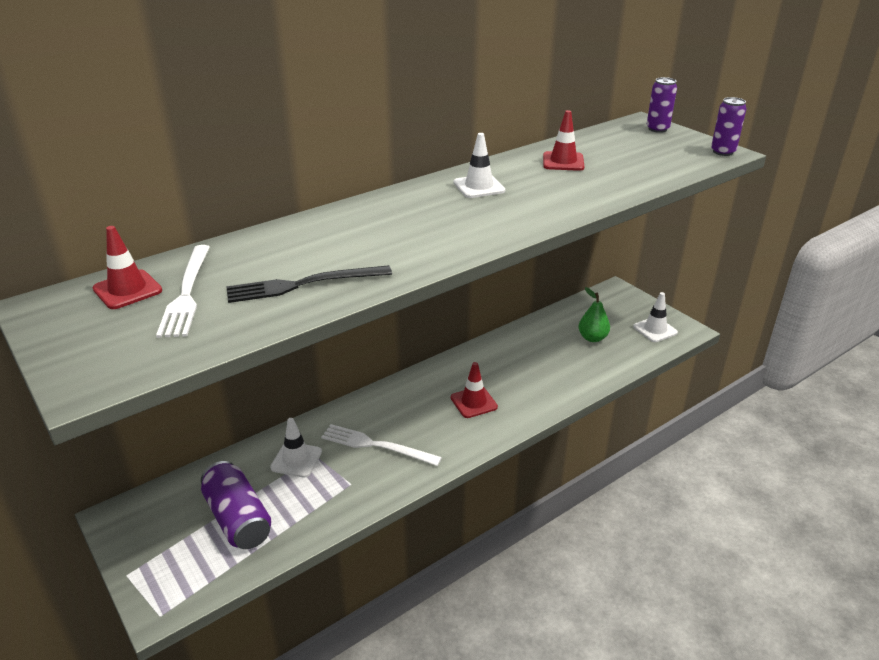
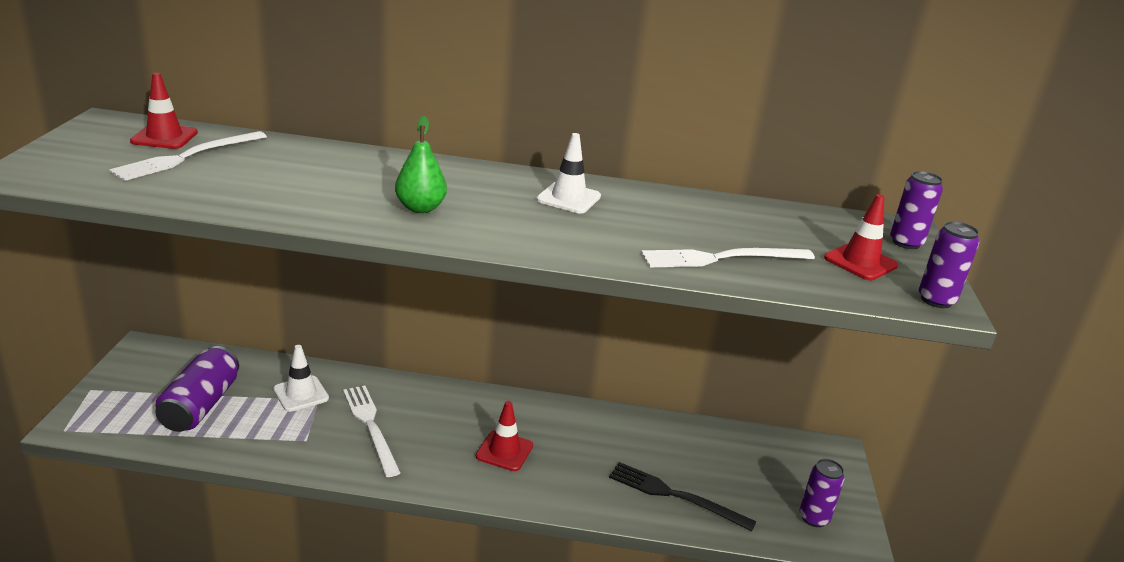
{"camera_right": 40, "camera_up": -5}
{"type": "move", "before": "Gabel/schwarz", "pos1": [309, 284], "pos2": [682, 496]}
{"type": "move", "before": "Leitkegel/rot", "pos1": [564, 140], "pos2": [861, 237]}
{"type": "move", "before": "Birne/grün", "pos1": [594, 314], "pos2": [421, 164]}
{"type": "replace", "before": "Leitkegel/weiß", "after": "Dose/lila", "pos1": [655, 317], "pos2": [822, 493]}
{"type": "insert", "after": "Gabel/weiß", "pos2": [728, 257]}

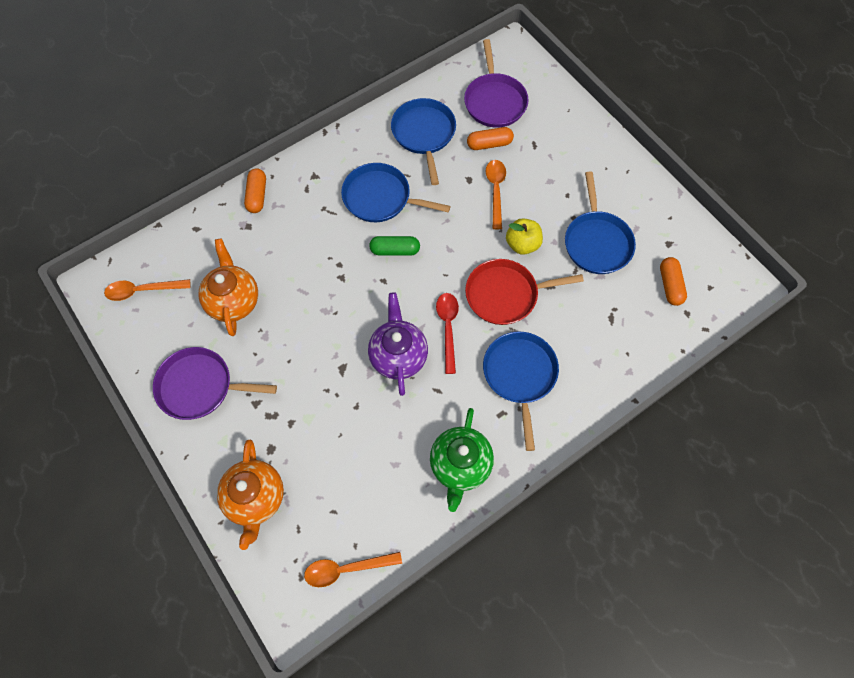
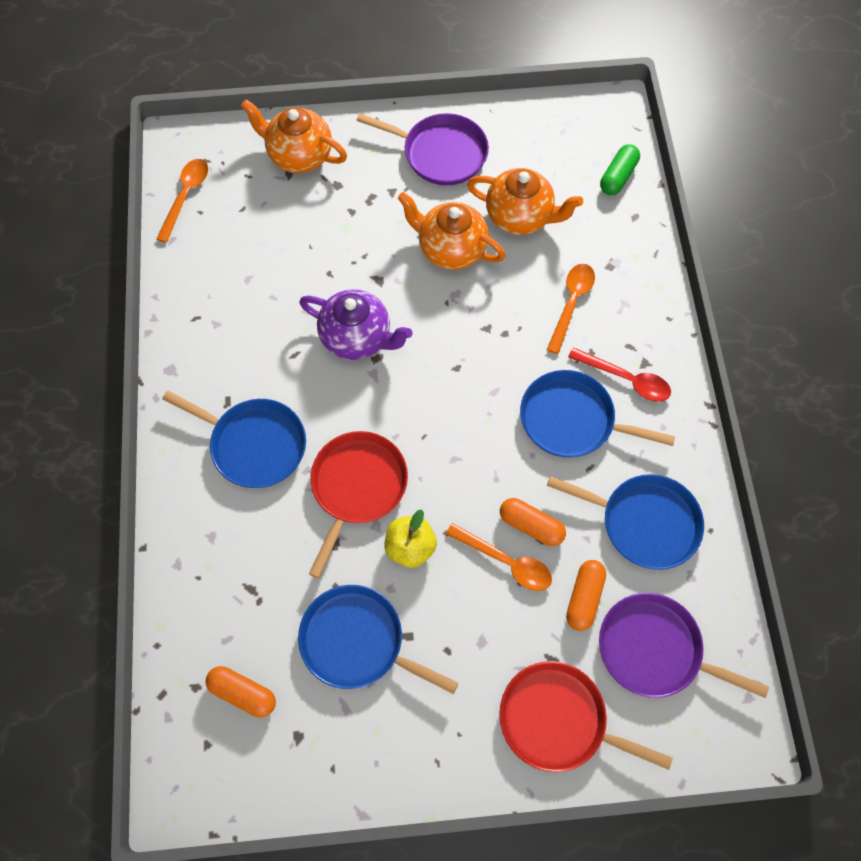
{"camera_right": 120, "camera_up": 0}
{"type": "move", "before": "Löffel/orange", "pos1": [147, 290], "pos2": [571, 309]}
{"type": "rotate", "before": "Pfanne/lila", "pos1": [215, 383], "pos2": [422, 149], "turn": 75}
{"type": "move", "before": "Kapsel/orange", "pos1": [255, 190], "pos2": [533, 522]}
{"type": "rotate", "before": "Pfanne/blau", "pos1": [396, 192], "pos2": [597, 413], "turn": -120}
{"type": "move", "before": "Kapsel/grün", "pos1": [394, 246], "pos2": [620, 169]}
{"type": "delete", "before": "Teekanne/grün", "pos1": [462, 460]}
{"type": "move", "before": "Löffel/rot", "pos1": [447, 333], "pos2": [619, 374]}
{"type": "insert", "after": "Teekanne/orange", "pos2": [451, 231]}
{"type": "insert", "after": "Pfanne/rot", "pos2": [586, 716]}

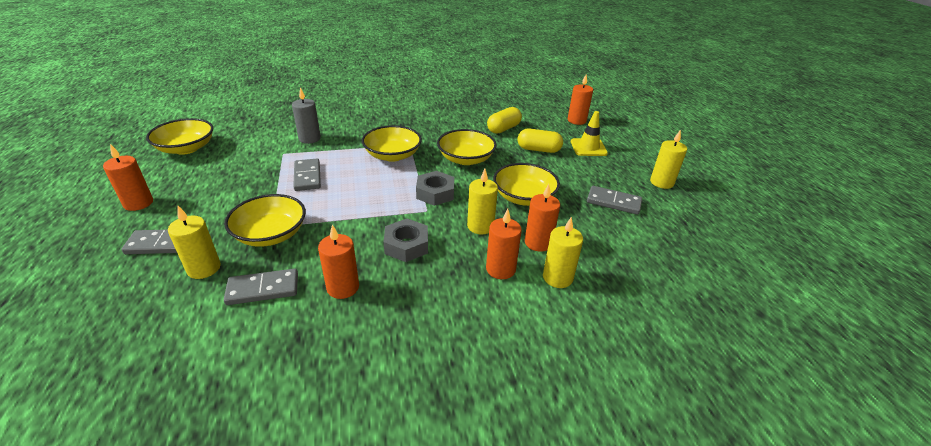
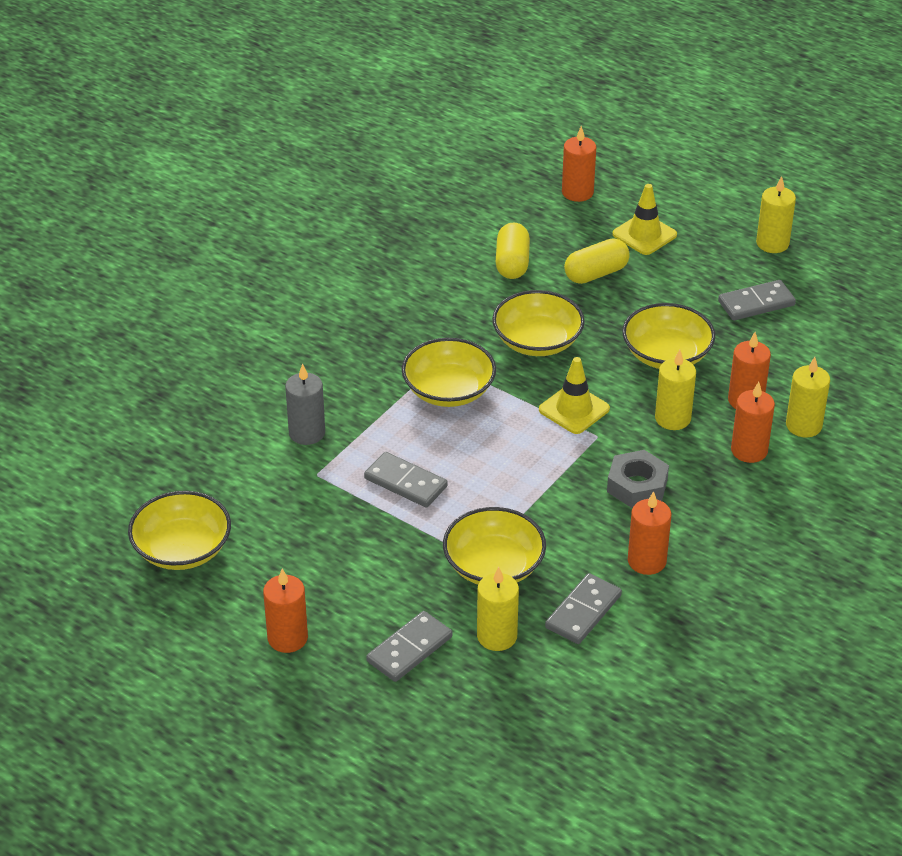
{"camera_right": -40, "camera_up": 5}
{"type": "replace", "before": "Sechskantmutter/grau", "after": "Leitkegel/gelb", "pos1": [435, 188], "pos2": [574, 395]}

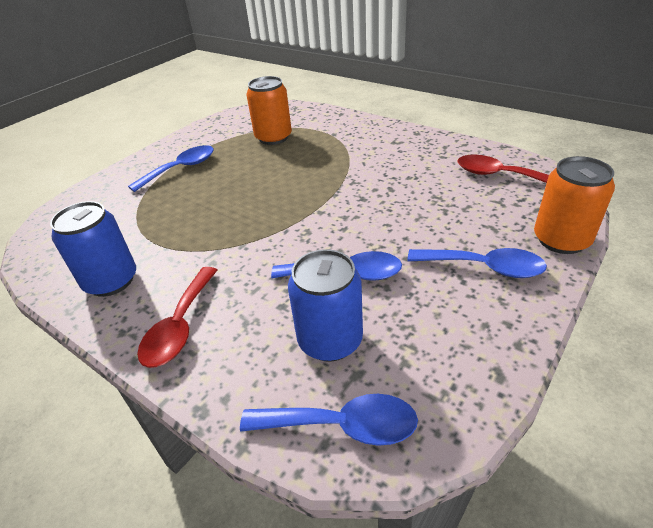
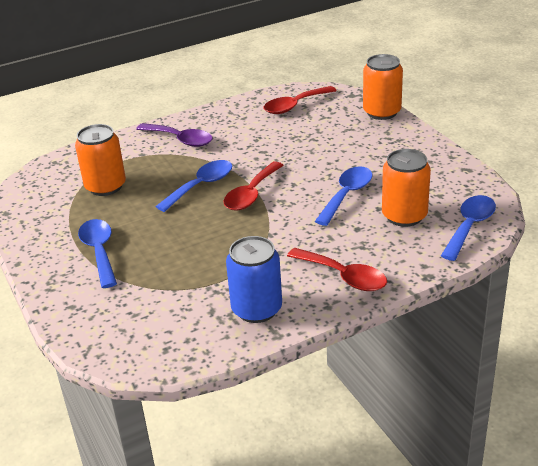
{"camera_right": -65, "camera_up": -5}
{"type": "recolor", "before": "Dose/blau", "after": "Dose/orange", "pos1": [325, 305], "pos2": [406, 188]}
{"type": "move", "before": "Löffel/blau", "pos1": [477, 263], "pos2": [193, 186]}
{"type": "insert", "after": "Löffel/lila", "pos2": [174, 135]}
{"type": "insert", "after": "Löffel/rot", "pos2": [253, 186]}

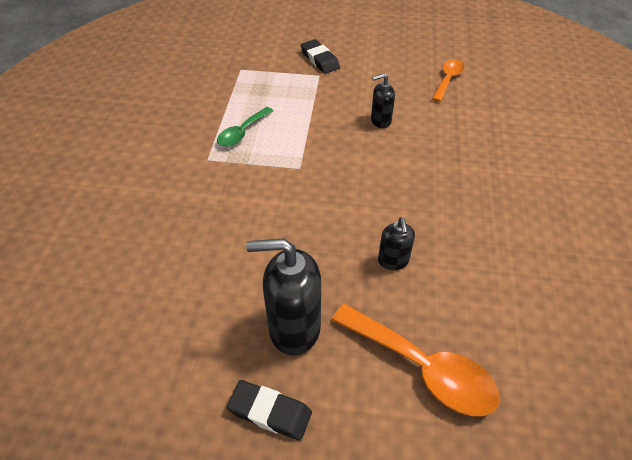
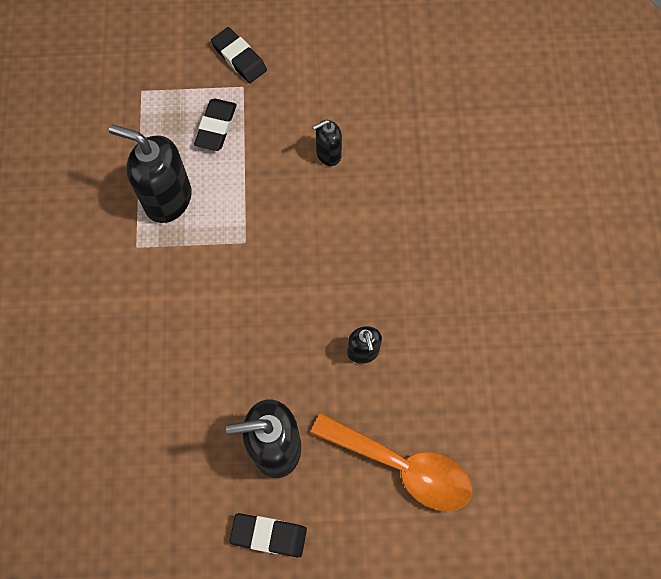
{"camera_right": -10, "camera_up": 20}
{"type": "replace", "before": "Löffel/grün", "after": "Seifenspender/schwarz", "pos1": [245, 127], "pos2": [150, 173]}
{"type": "delete", "before": "Löffel/orange", "pos1": [448, 80]}
{"type": "insert", "after": "Radiergummi/schwarz", "pos2": [215, 124]}

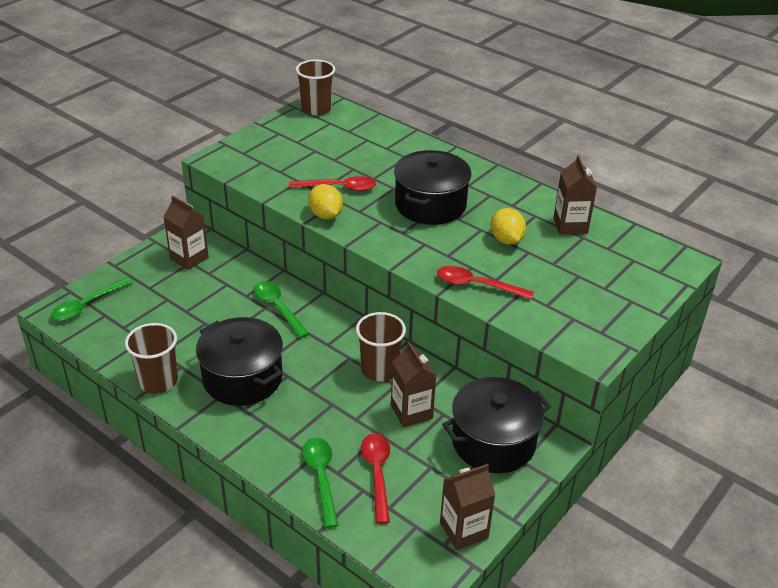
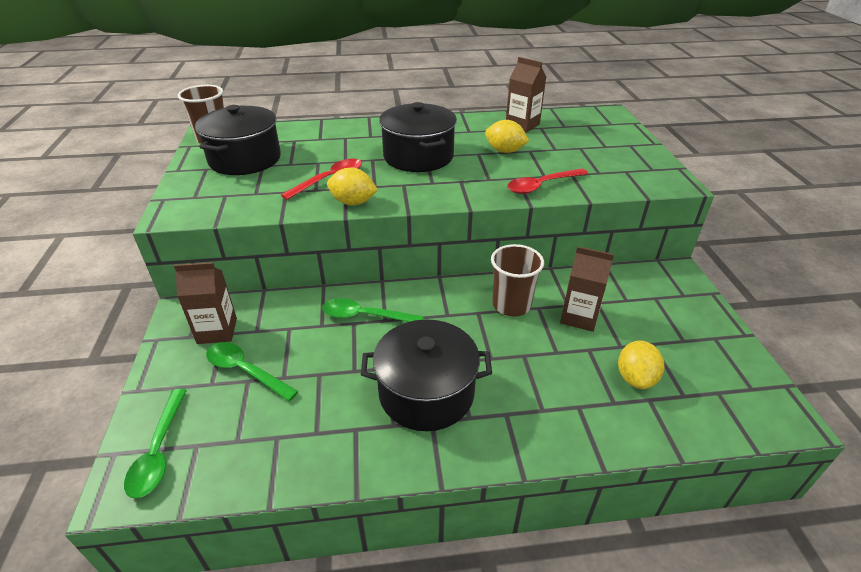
{"camera_right": -45, "camera_up": 0}
{"type": "delete", "before": "Becher/braun", "pos1": [151, 358]}
{"type": "move", "before": "Löffel/grün", "pos1": [320, 482], "pos2": [252, 371]}
{"type": "replace", "before": "Löffel/rot", "after": "Zitrone/gelb", "pos1": [375, 478], "pos2": [641, 365]}
{"type": "delete", "before": "Getränkekarton/braun", "pos1": [467, 507]}
{"type": "move", "before": "Kochtopf/schwarz", "pos1": [497, 425], "pos2": [238, 140]}

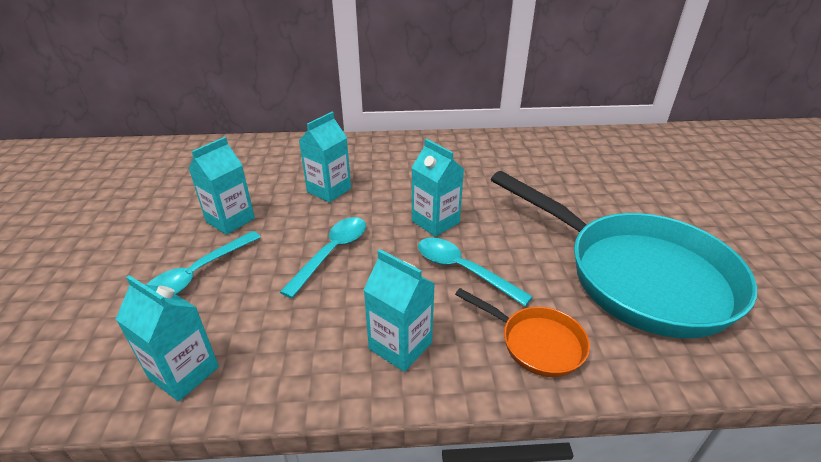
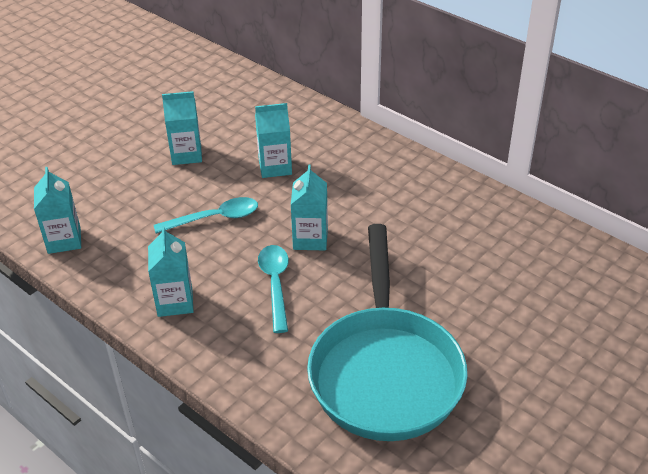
{"camera_right": 45, "camera_up": 5}
{"type": "delete", "before": "Löffel/türkis", "pos1": [204, 263]}
{"type": "delete", "before": "Pfanne/orange", "pos1": [522, 332]}

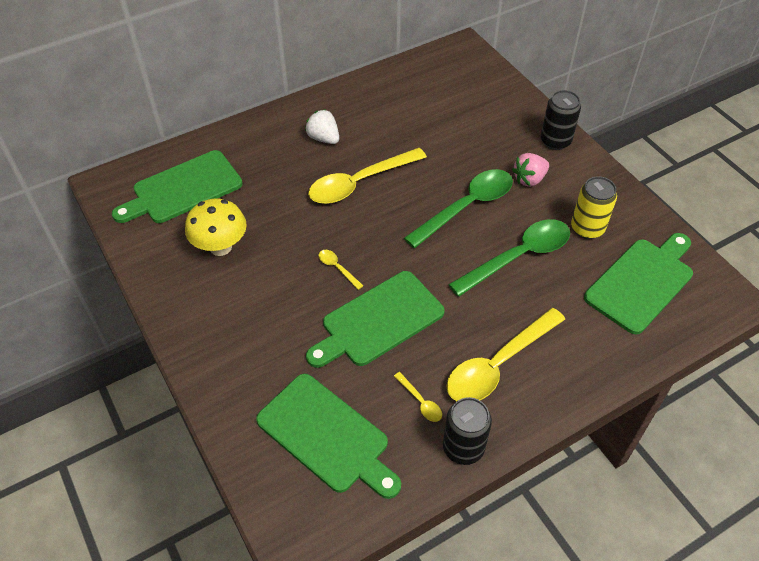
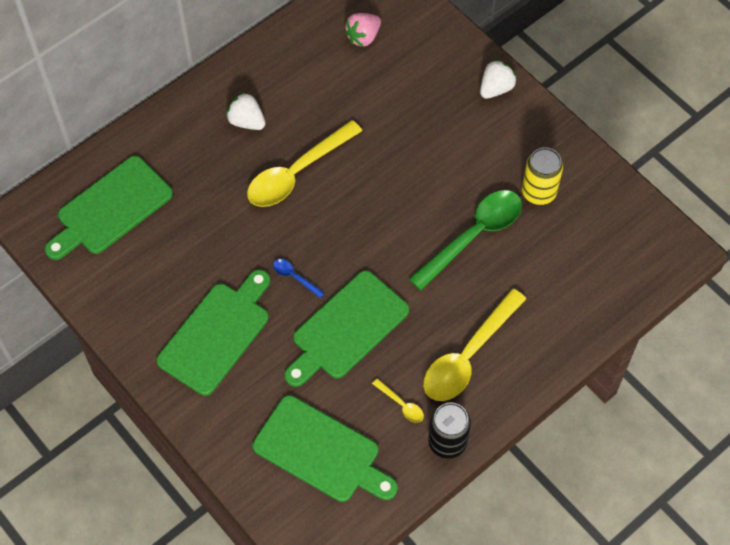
{"camera_right": -10, "camera_up": 10}
{"type": "delete", "before": "Pilz/gelb", "pos1": [216, 227]}
{"type": "recolor", "before": "Löffel/gelb", "after": "Löffel/blau", "pos1": [341, 270], "pos2": [299, 278]}
{"type": "delete", "before": "Löffel/grün", "pos1": [458, 208]}
{"type": "move", "before": "Erdbeere/rosa", "pos1": [530, 170], "pos2": [362, 30]}
{"type": "replace", "before": "Dose/schwarz", "after": "Erdbeere/weiß", "pos1": [561, 120], "pos2": [498, 79]}
{"type": "move", "before": "Schneidebrett/grün", "pos1": [638, 283], "pos2": [213, 332]}

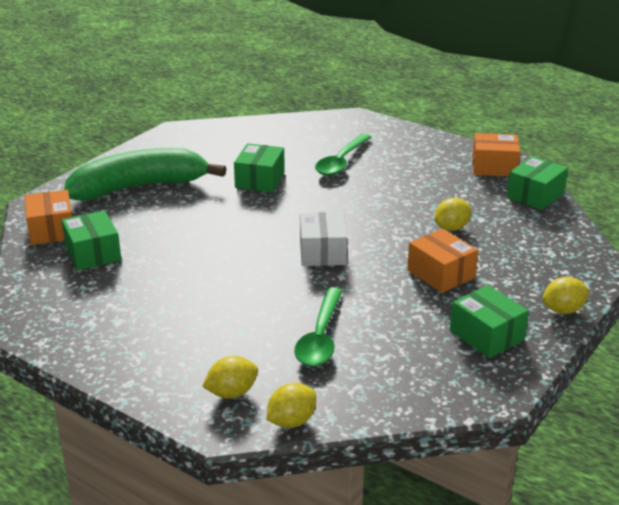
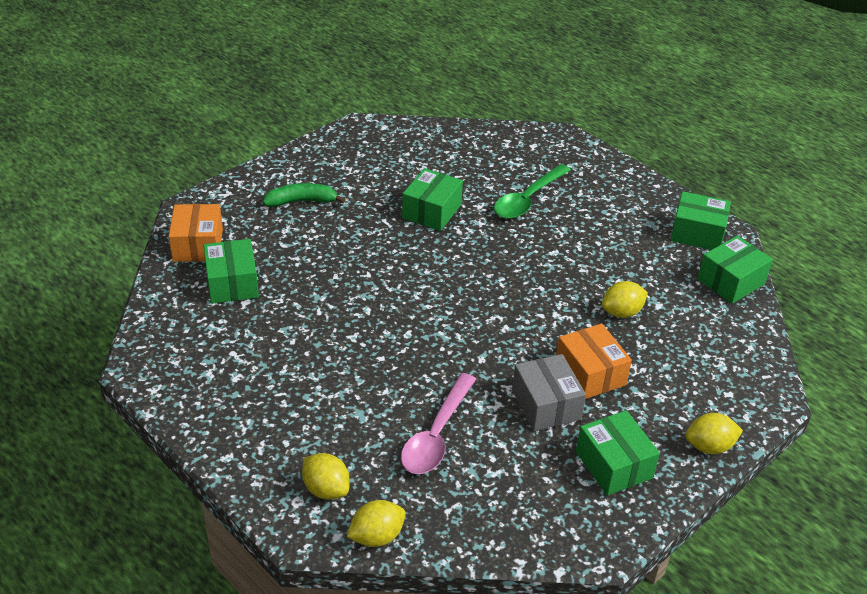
{"camera_right": 10, "camera_up": 10}
{"type": "resize", "before": "Banane/grün", "pos1": [145, 174], "pos2": [304, 195], "scale": 0.47}
{"type": "rotate", "before": "Zitrone/gelb", "pos1": [230, 377], "pos2": [326, 476], "turn": 60}
{"type": "recolor", "before": "Löffel/grün", "after": "Löffel/rosa", "pos1": [318, 326], "pos2": [438, 423]}
{"type": "delete", "before": "Schachtel/weiß", "pos1": [323, 239]}
{"type": "recolor", "before": "Schachtel/orange", "after": "Schachtel/grün", "pos1": [496, 154], "pos2": [700, 220]}
{"type": "insert", "after": "Schachtel/grau", "pos2": [549, 392]}

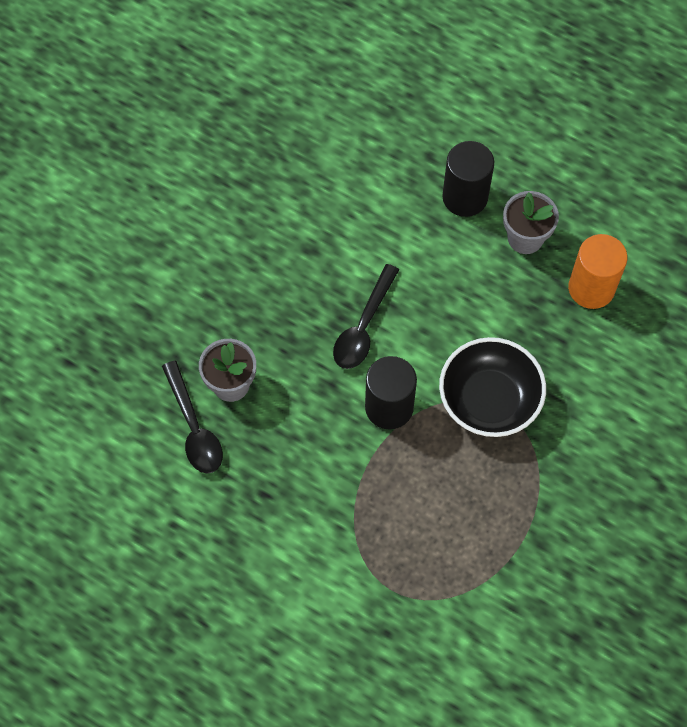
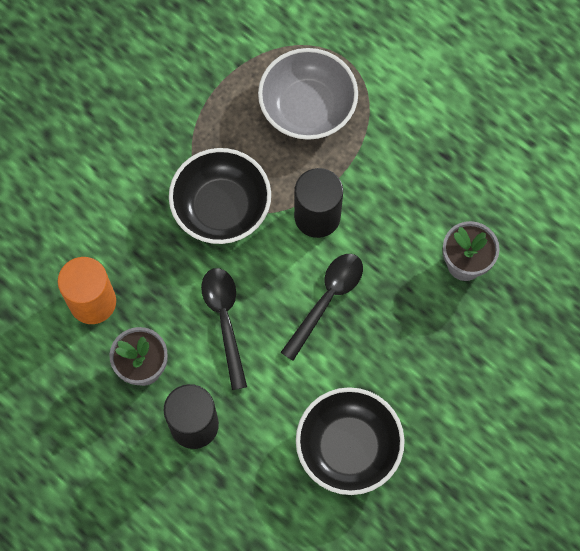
{"camera_right": -170, "camera_up": 5}
{"type": "move", "before": "Löffel/schwarz", "pos1": [192, 417], "pos2": [224, 329]}
{"type": "insert", "after": "Schüssel/grau", "pos2": [308, 94]}
{"type": "insert", "after": "Schüssel/schwarz", "pos2": [350, 441]}

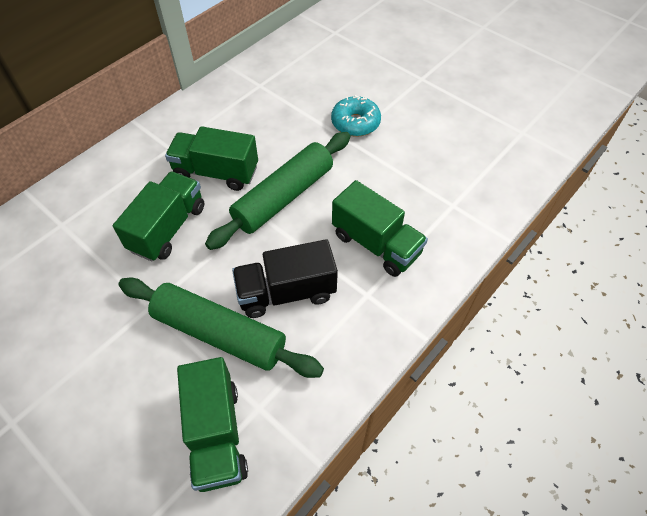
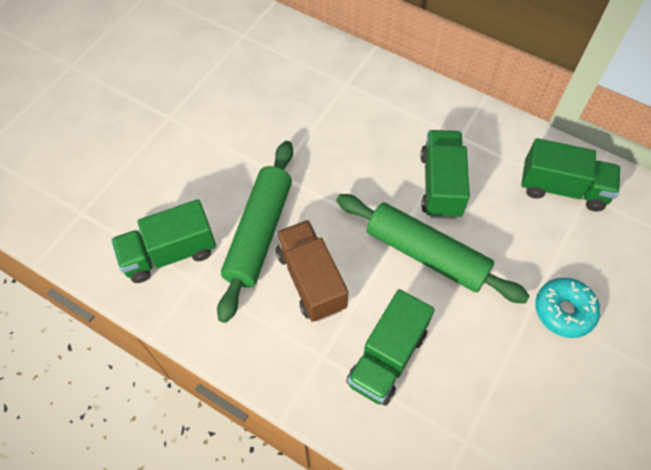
{"camera_right": 80, "camera_up": 5}
{"type": "move", "before": "Lastwagen/grün", "pos1": [158, 216], "pos2": [571, 175]}
{"type": "recolor", "before": "Lastwagen/schwarz", "after": "Lastwagen/braun", "pos1": [285, 278], "pos2": [311, 271]}

